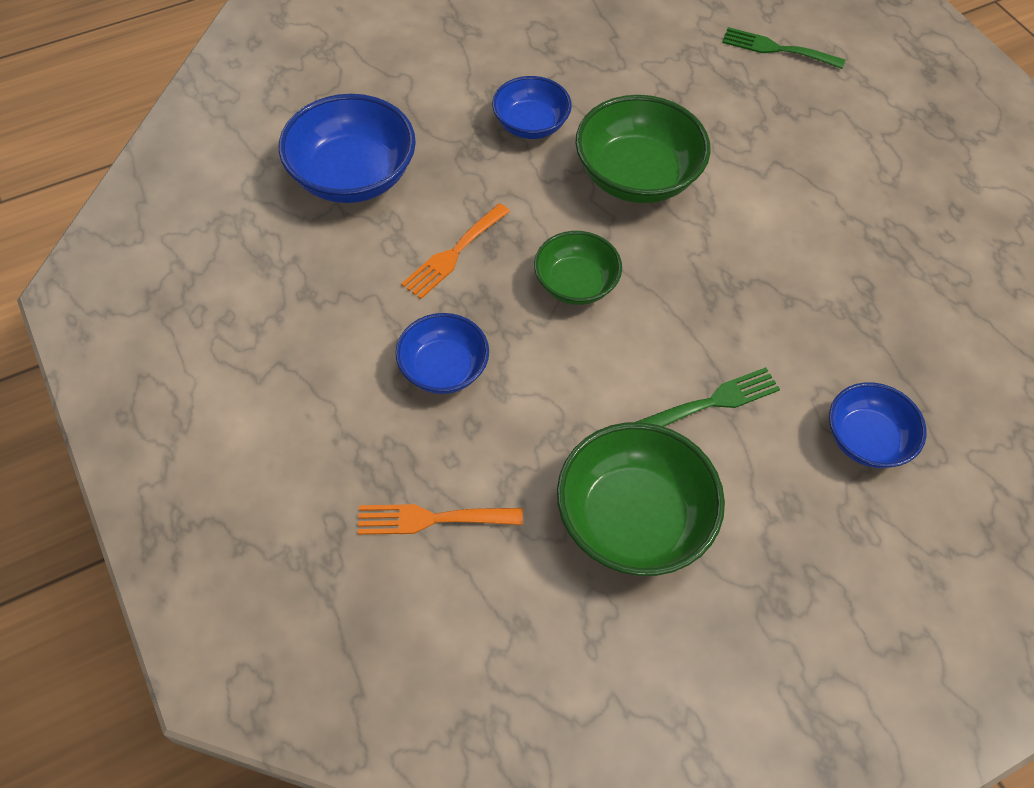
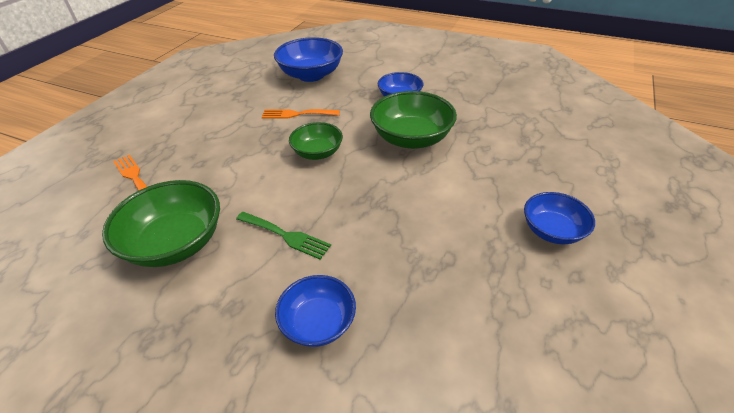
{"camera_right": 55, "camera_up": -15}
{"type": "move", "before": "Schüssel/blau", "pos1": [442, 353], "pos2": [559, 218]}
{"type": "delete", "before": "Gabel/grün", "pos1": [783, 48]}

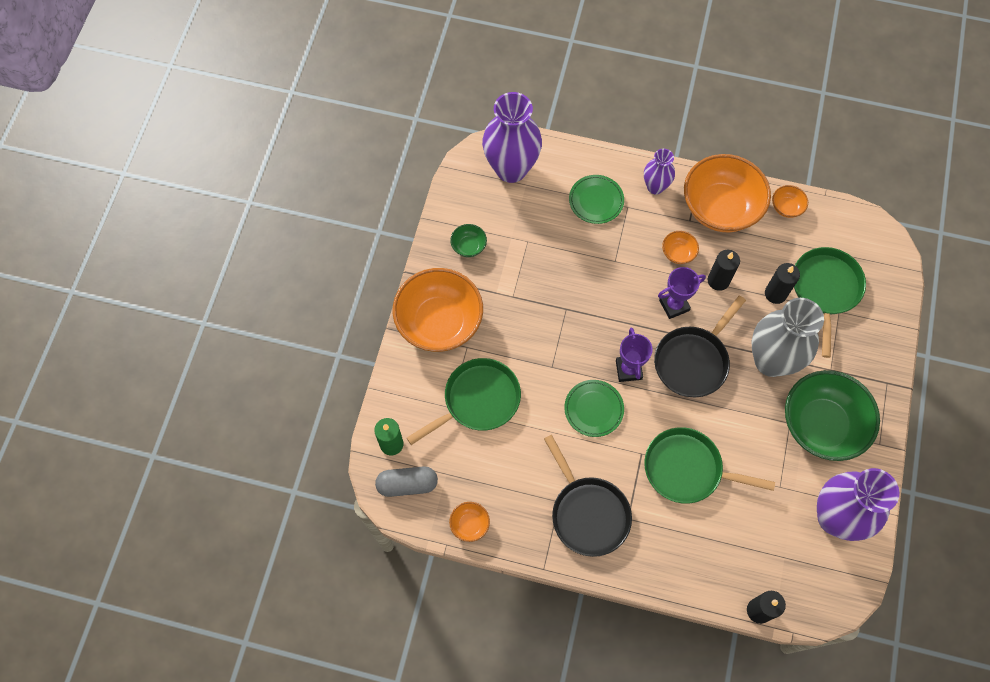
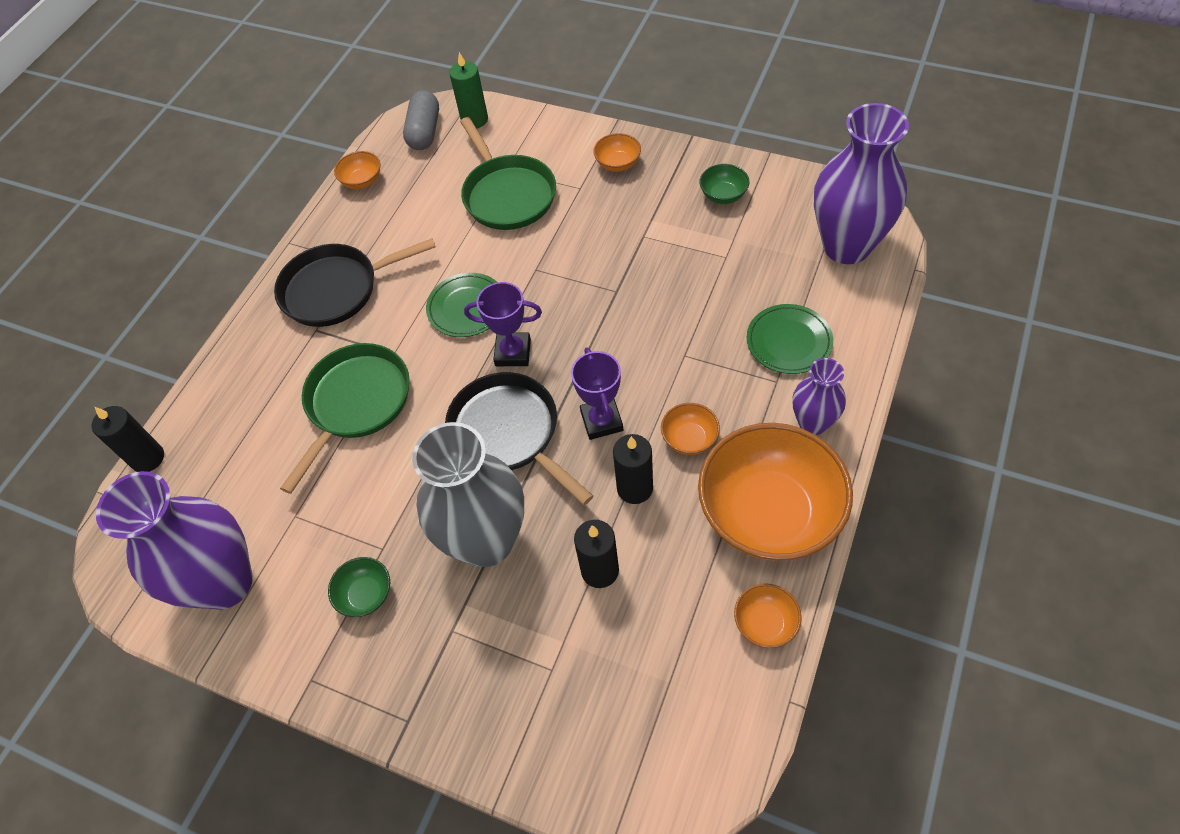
{"camera_right": 105, "camera_up": -10}
{"type": "resize", "before": "Schüssel/orange", "pos1": [438, 310], "pos2": [617, 152], "scale": 0.42}
{"type": "resize", "before": "Schüssel/grün", "pos1": [832, 415], "pos2": [359, 587], "scale": 0.42}
{"type": "delete", "before": "Pfanne/grün", "pos1": [830, 302]}

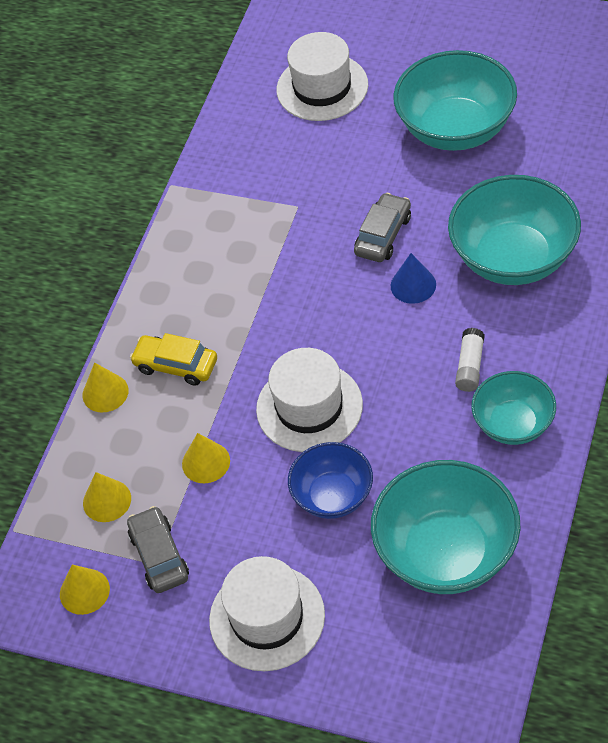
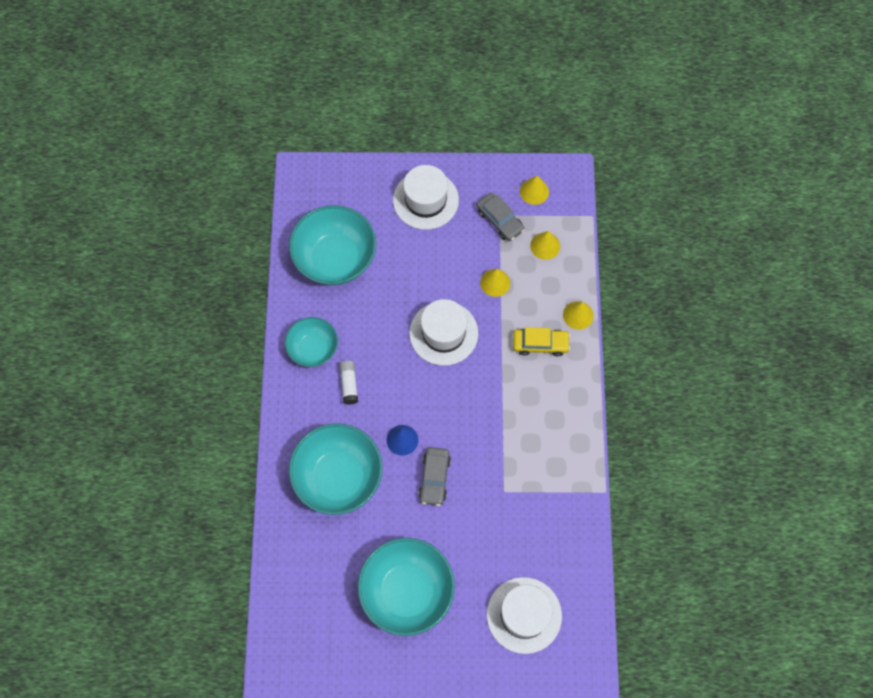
{"camera_right": 155, "camera_up": 15}
{"type": "delete", "before": "Schüssel/blau", "pos1": [330, 480]}

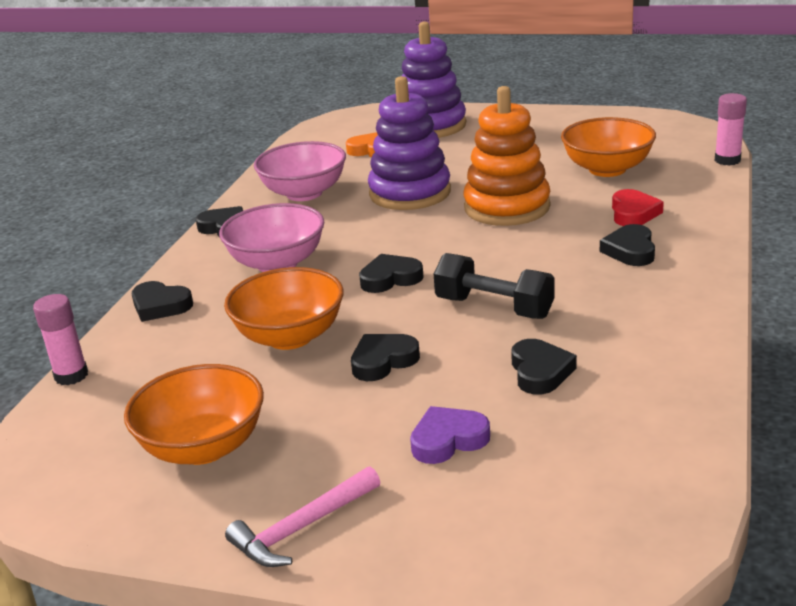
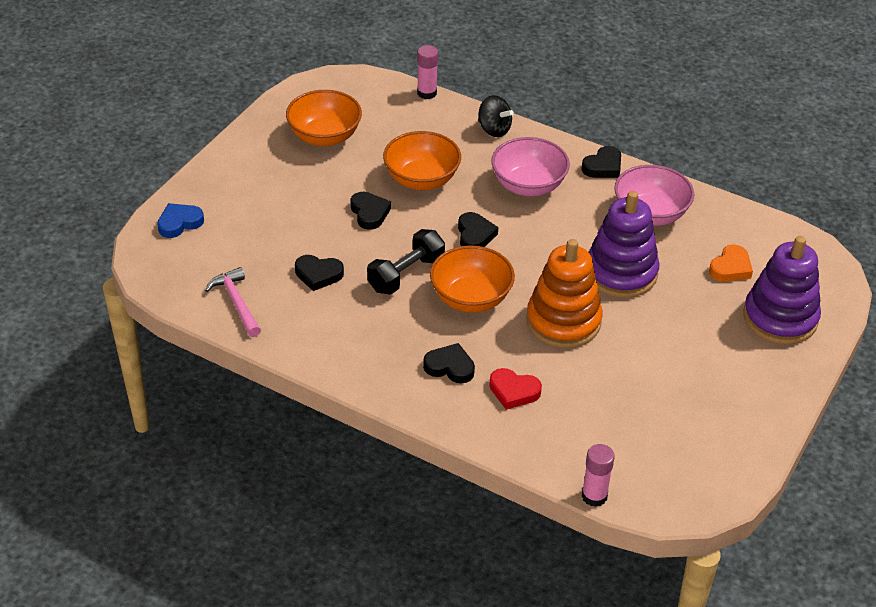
{"camera_right": 100, "camera_up": 15}
{"type": "replace", "before": "Herz/schwarz", "after": "Kreisel/schwarz", "pos1": [162, 301], "pos2": [496, 116]}
{"type": "move", "before": "Hammer/rosa", "pos1": [302, 517], "pos2": [233, 302]}
{"type": "delete", "before": "Herz/lila", "pos1": [450, 435]}
{"type": "move", "before": "Schüssel/orange", "pos1": [608, 147], "pos2": [472, 279]}
{"type": "insert", "after": "Herz/blau", "pos2": [180, 220]}

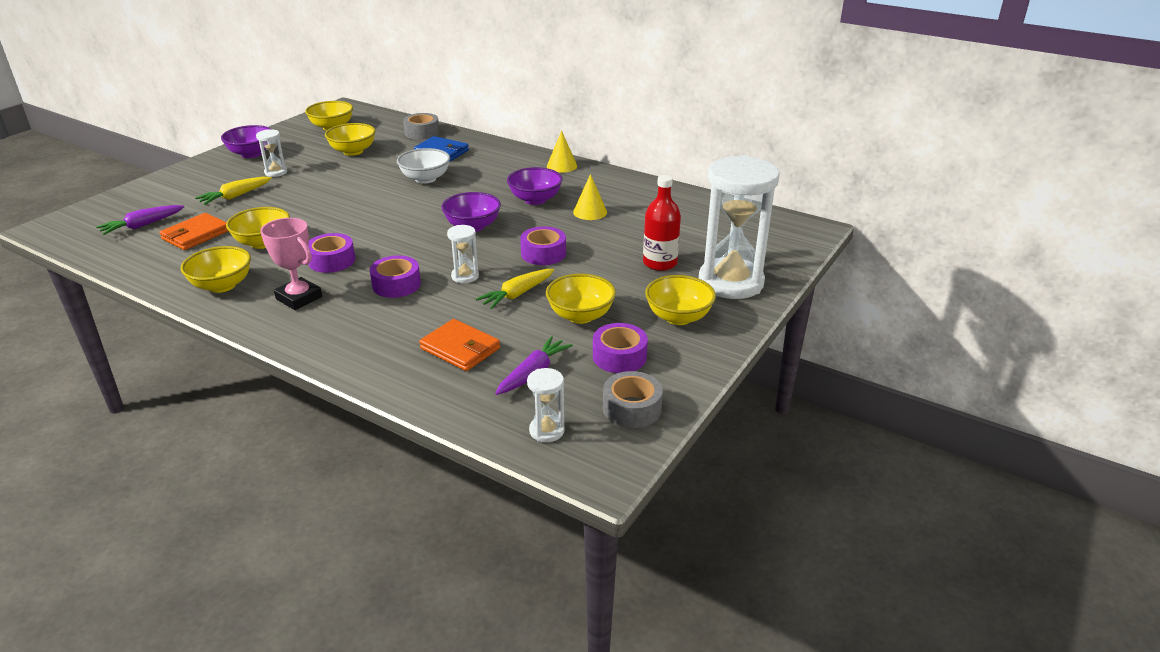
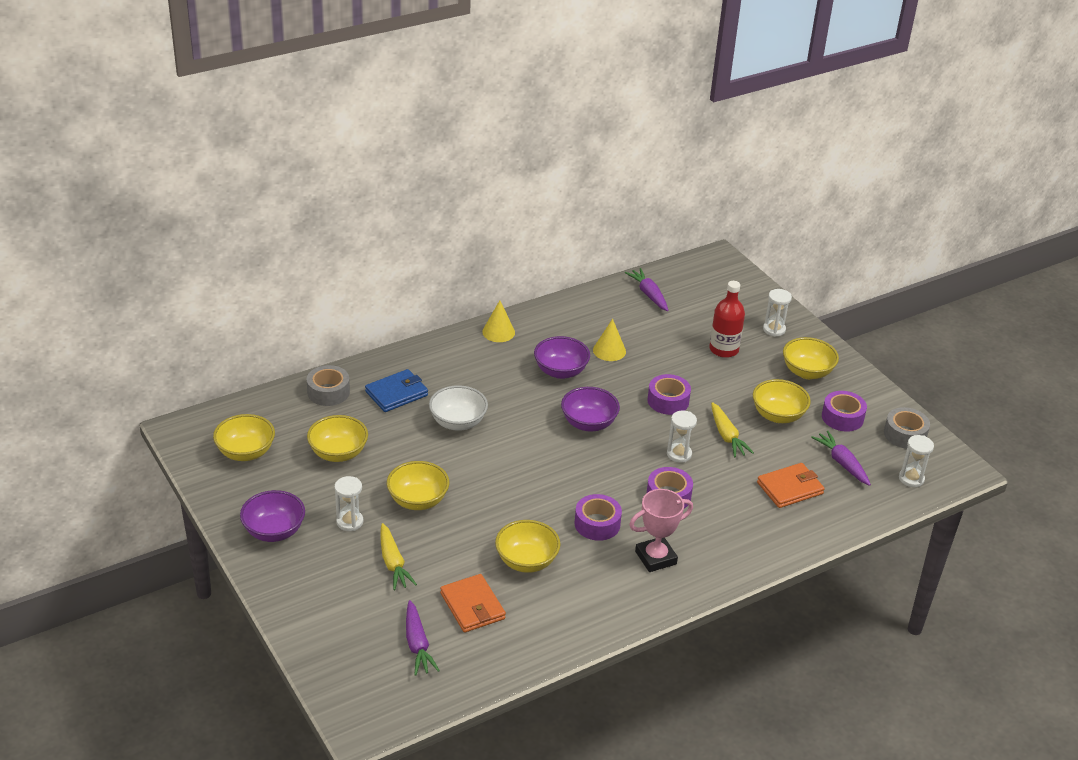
{"camera_right": -65, "camera_up": 5}
{"type": "move", "before": "Schüssel/gelb", "pos1": [216, 269], "pos2": [418, 485]}
{"type": "resize", "before": "Sanduhr/weiß", "pos1": [739, 227], "pos2": [777, 313], "scale": 0.43}
{"type": "insert", "after": "Karotte/lila", "pos2": [647, 289]}

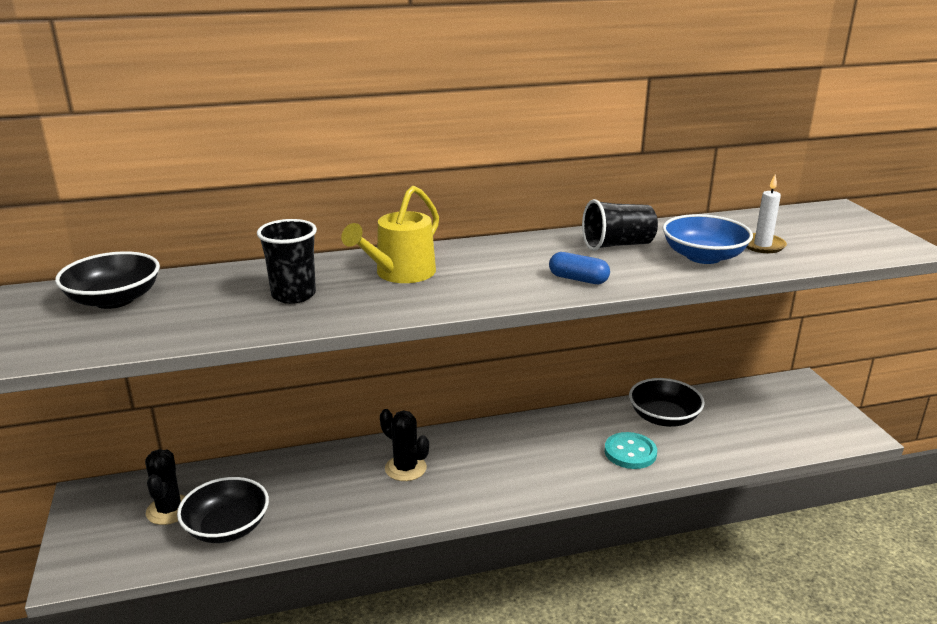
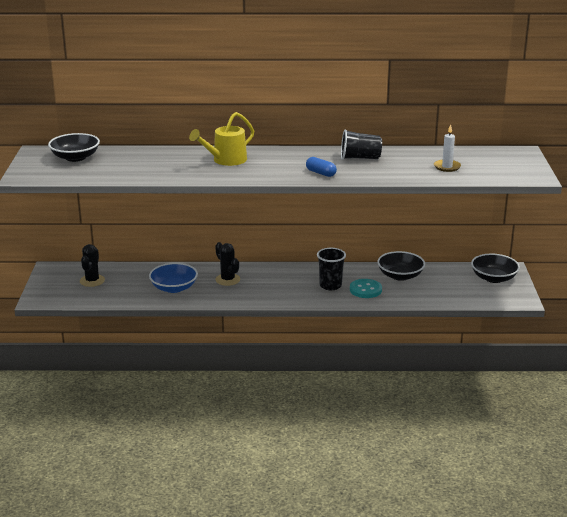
{"camera_right": 15, "camera_up": 0}
{"type": "move", "before": "Schüssel/schwarz", "pos1": [223, 510], "pos2": [495, 268]}
{"type": "move", "before": "Becher/schwarz", "pos1": [287, 261], "pos2": [331, 269]}
{"type": "move", "before": "Schüssel/blau", "pos1": [707, 239], "pos2": [173, 278]}

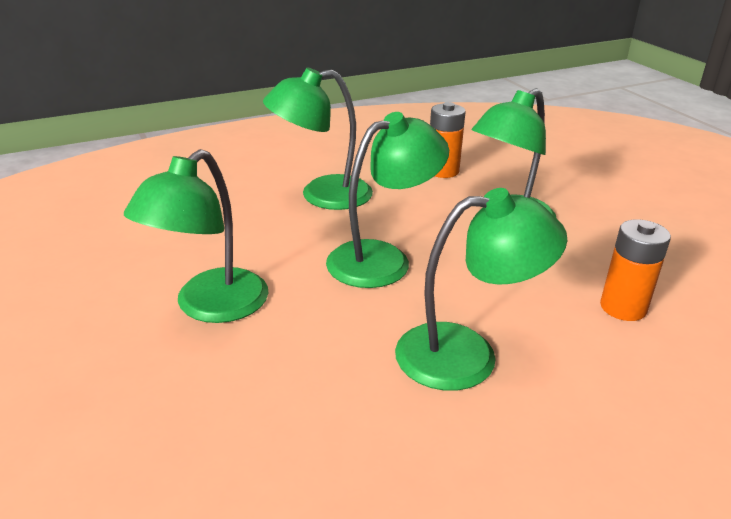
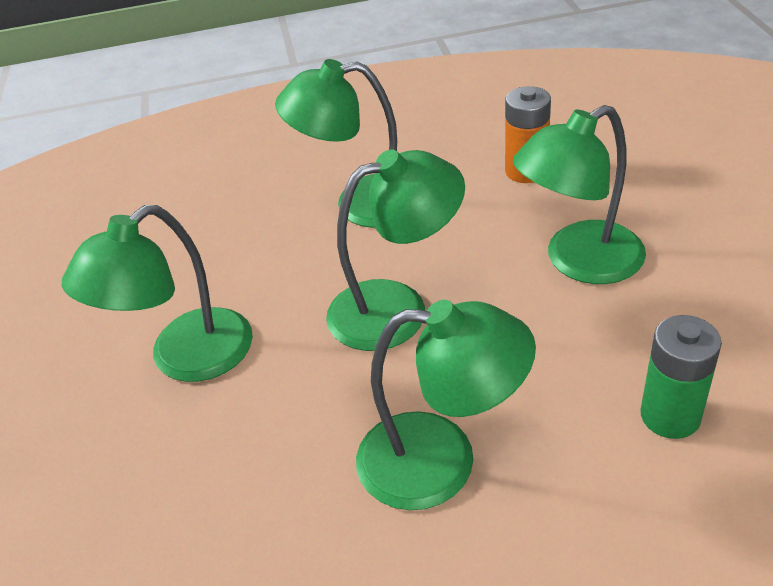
{"camera_right": 20, "camera_up": 10}
{"type": "recolor", "before": "Batterie/orange", "after": "Batterie/grün", "pos1": [635, 270], "pos2": [681, 377]}

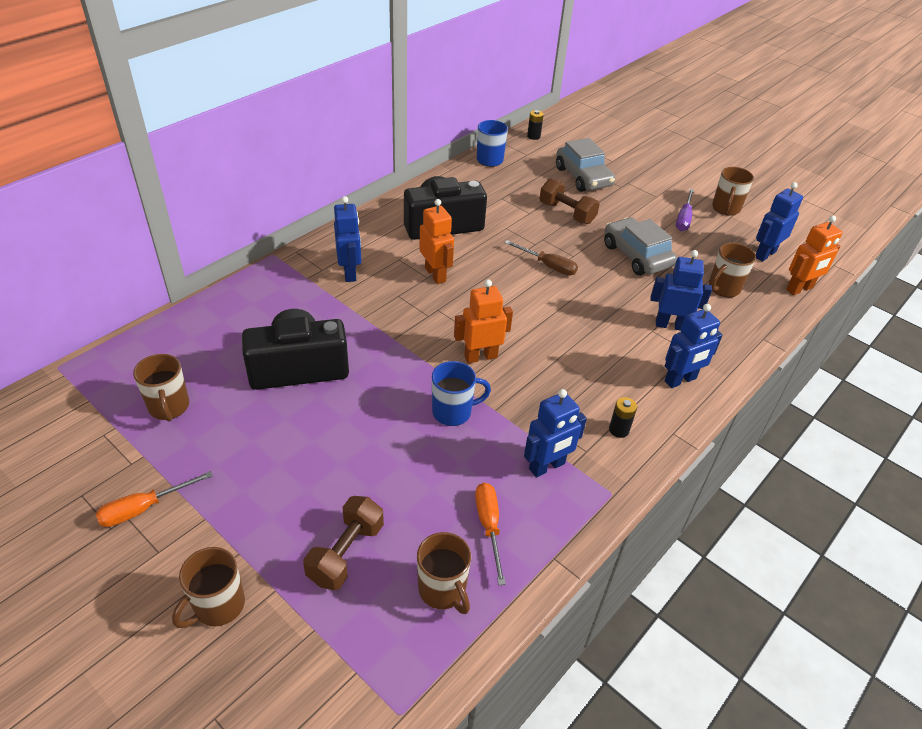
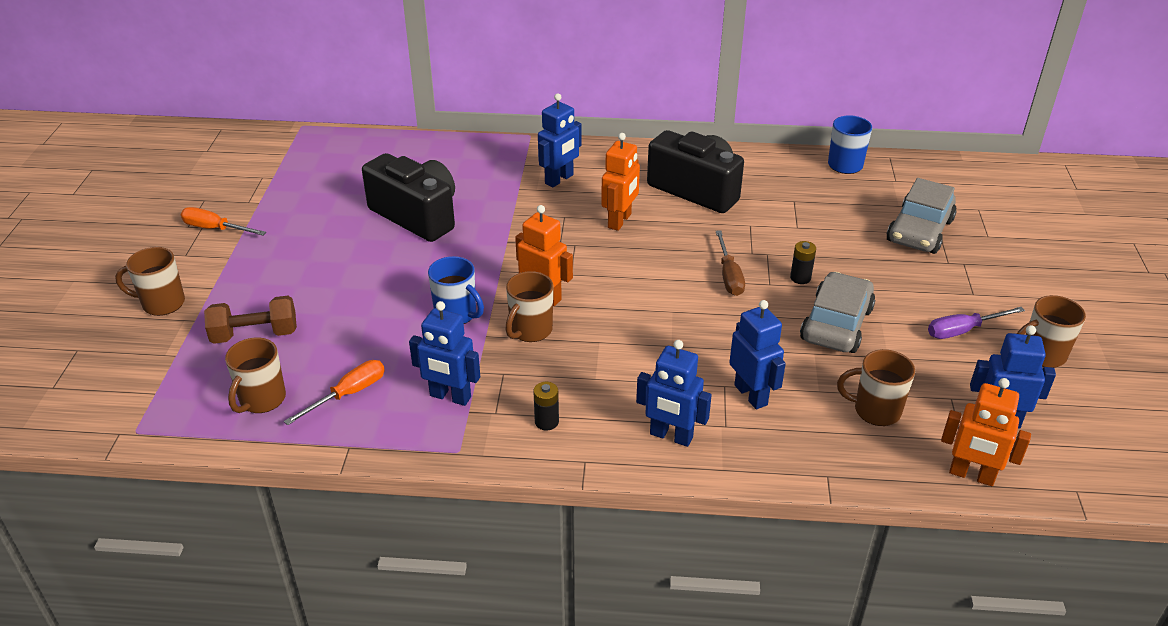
{"camera_right": 55, "camera_up": -5}
{"type": "move", "before": "Tasse/braun", "pos1": [161, 387], "pos2": [529, 306]}
{"type": "move", "before": "Batterie/schwarz", "pos1": [535, 125], "pos2": [803, 262]}
{"type": "delete", "before": "Hantel/braun", "pos1": [569, 201]}

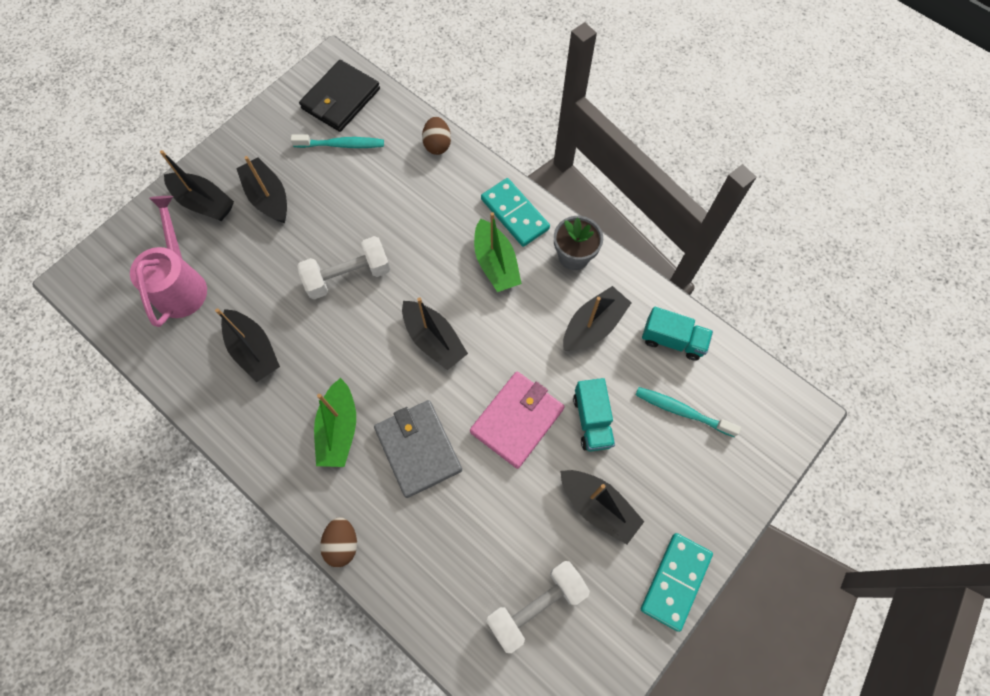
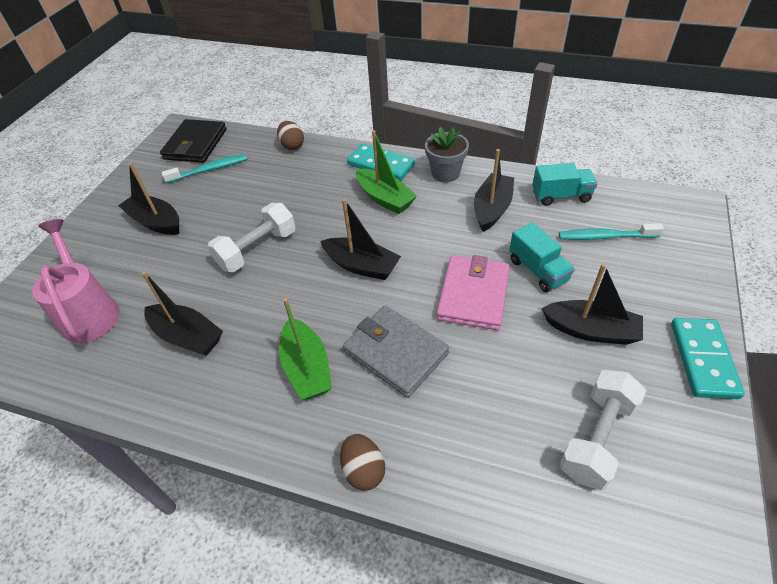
{"camera_right": -20, "camera_up": -20}
{"type": "delete", "before": "Boot/schwarz", "pos1": [197, 185]}

